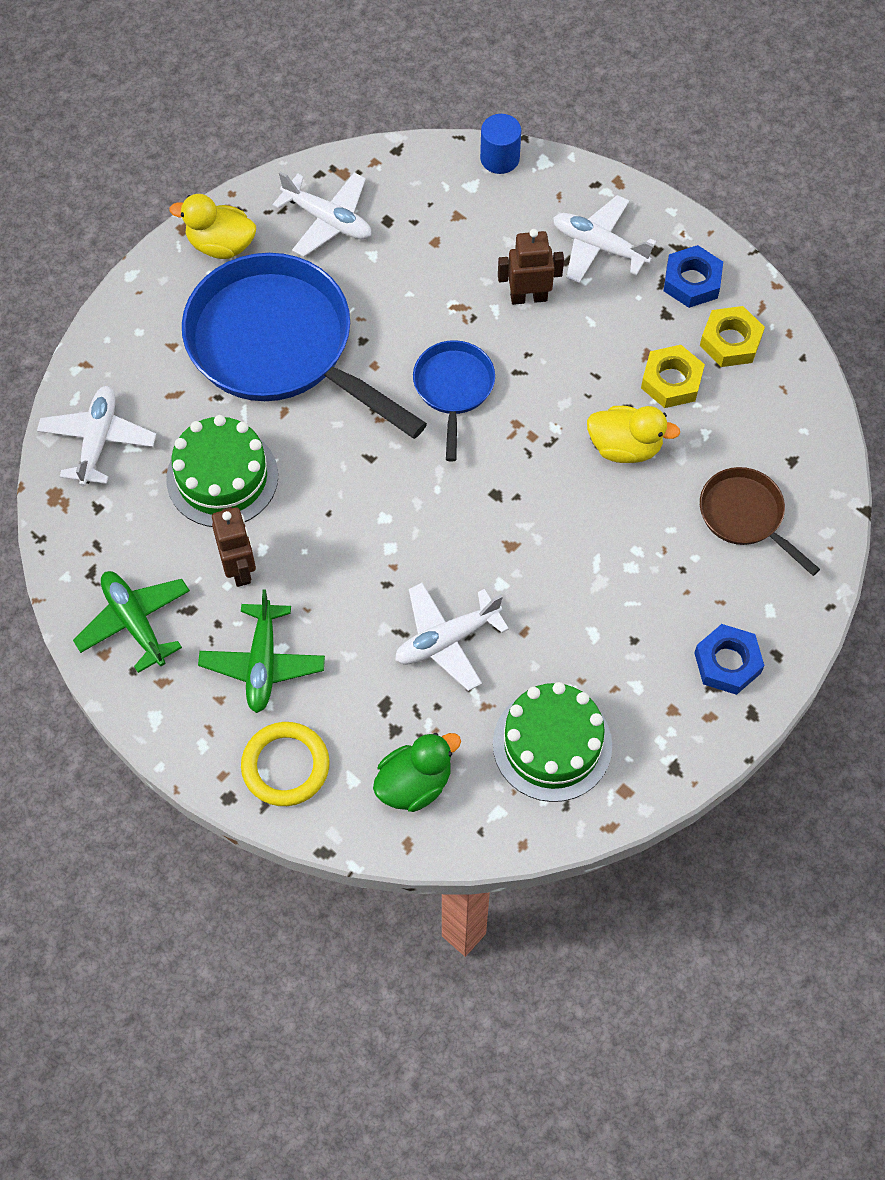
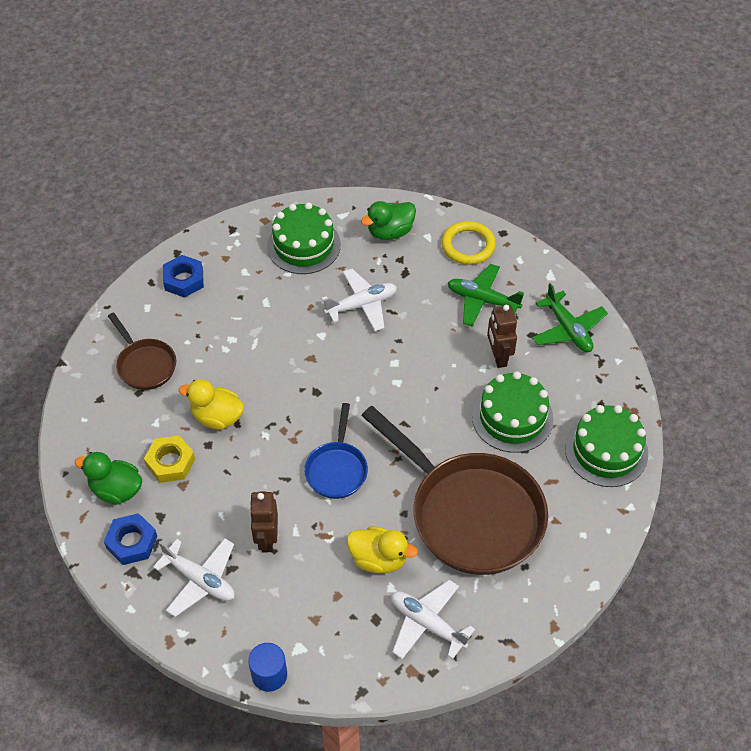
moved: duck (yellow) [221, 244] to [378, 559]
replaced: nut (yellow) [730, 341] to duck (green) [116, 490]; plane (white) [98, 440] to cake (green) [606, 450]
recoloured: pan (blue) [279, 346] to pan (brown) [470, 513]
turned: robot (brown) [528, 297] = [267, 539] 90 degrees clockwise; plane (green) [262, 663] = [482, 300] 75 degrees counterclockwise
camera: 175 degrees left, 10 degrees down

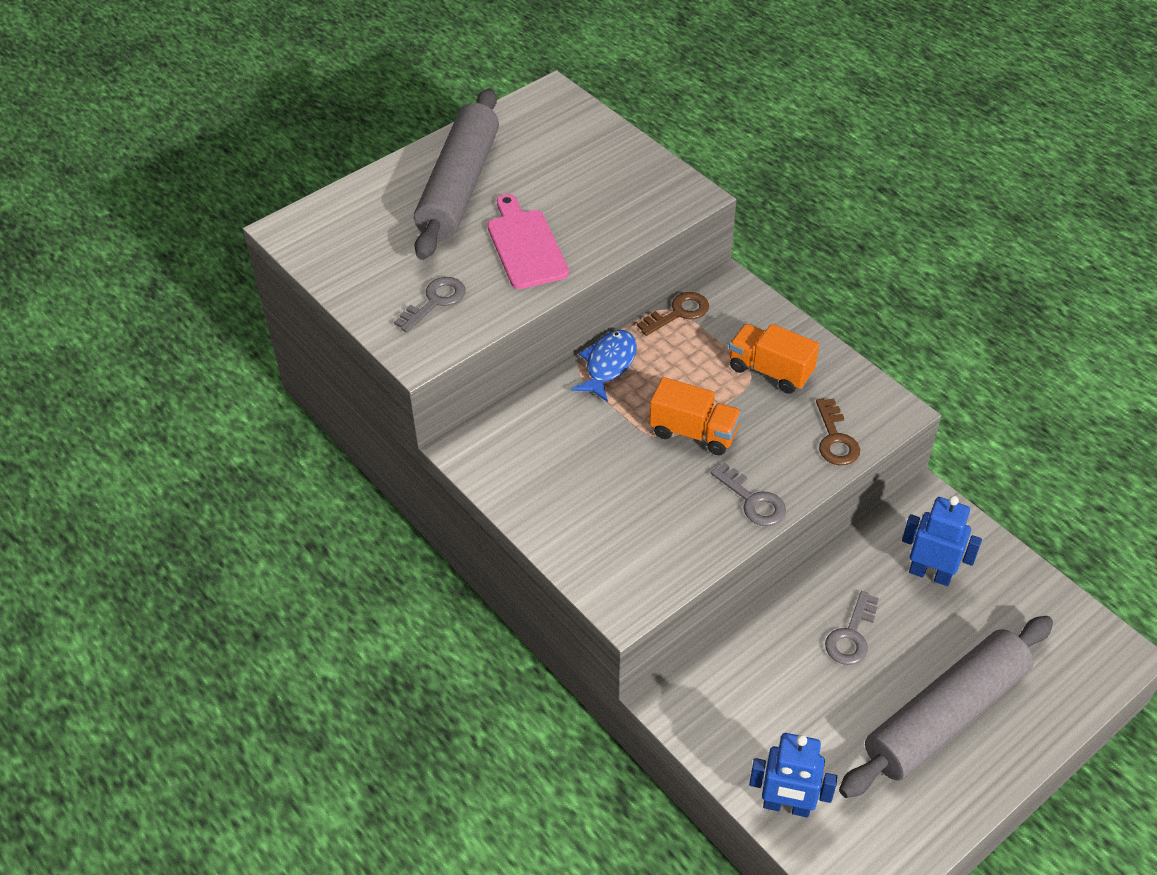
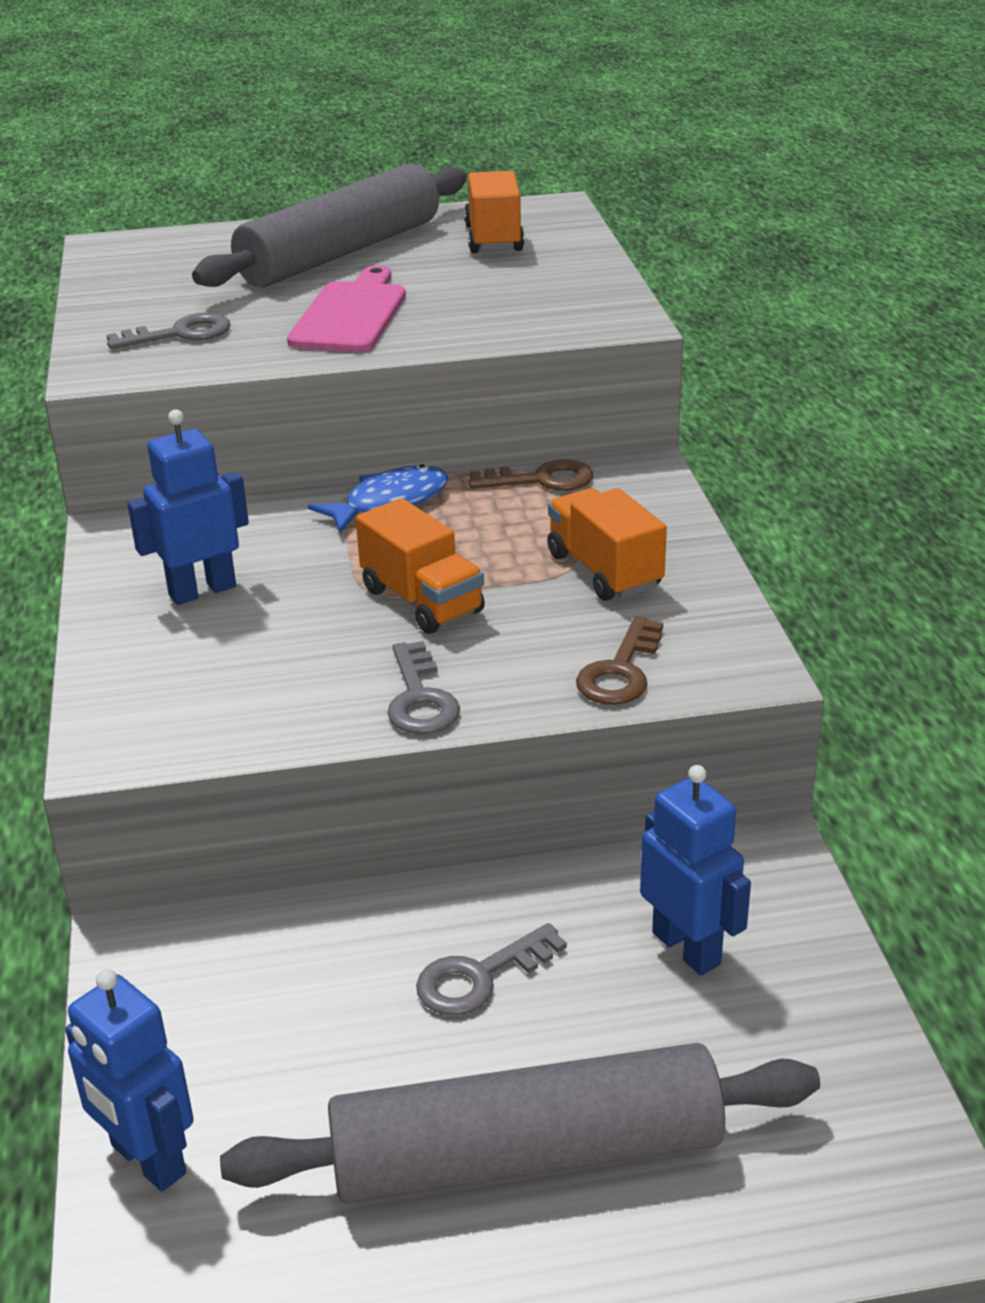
added: truck (orange) [493, 238]; robot (blue) [202, 590]
camera: 30 degrees right, 15 degrees down

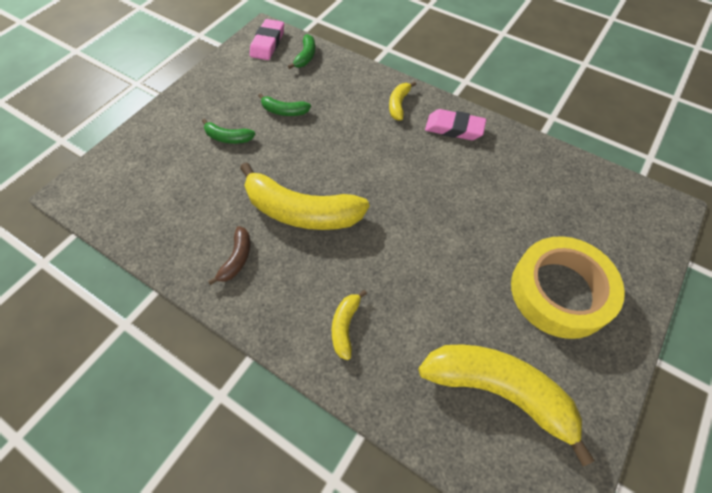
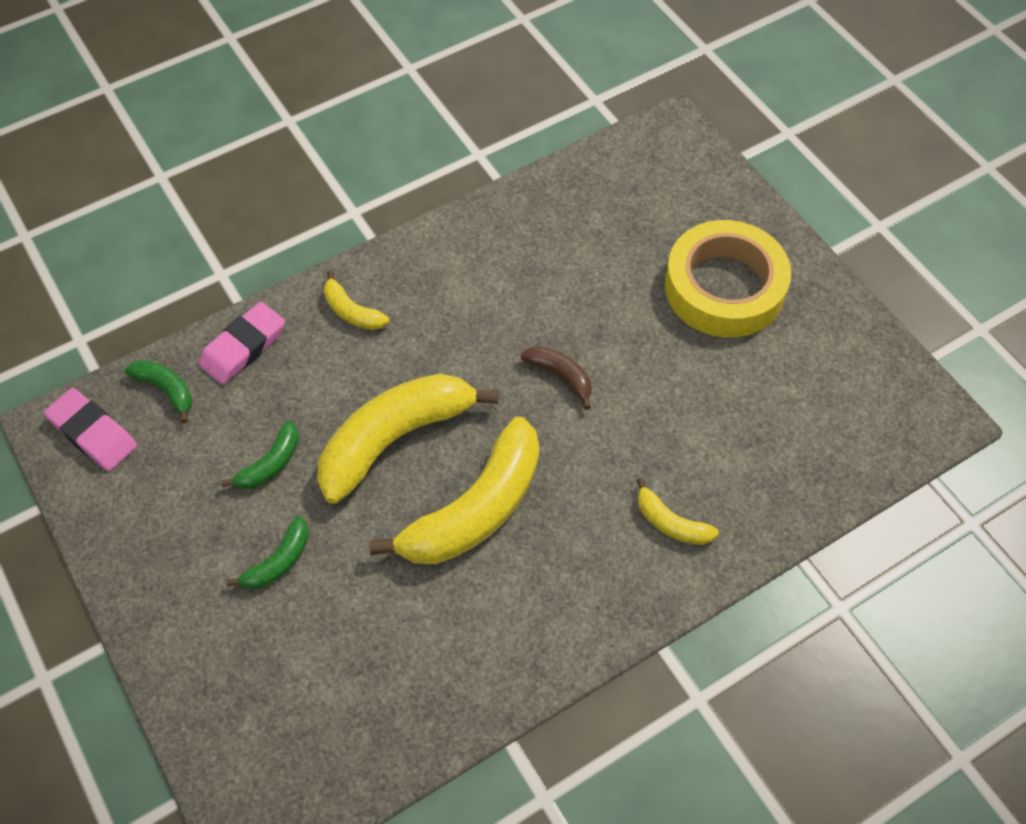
moved: eraser (pink) [454, 128] to [243, 347]; banana (brown) [237, 259] to [560, 376]; banana (yellow) [499, 391] to [395, 439]
camera: 65 degrees left, 0 degrees up

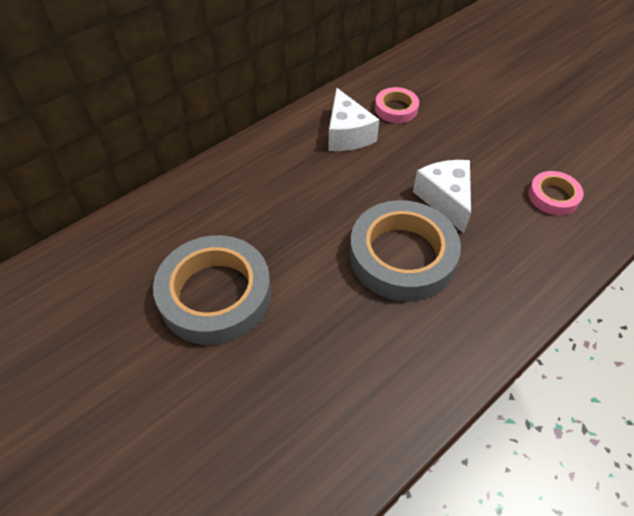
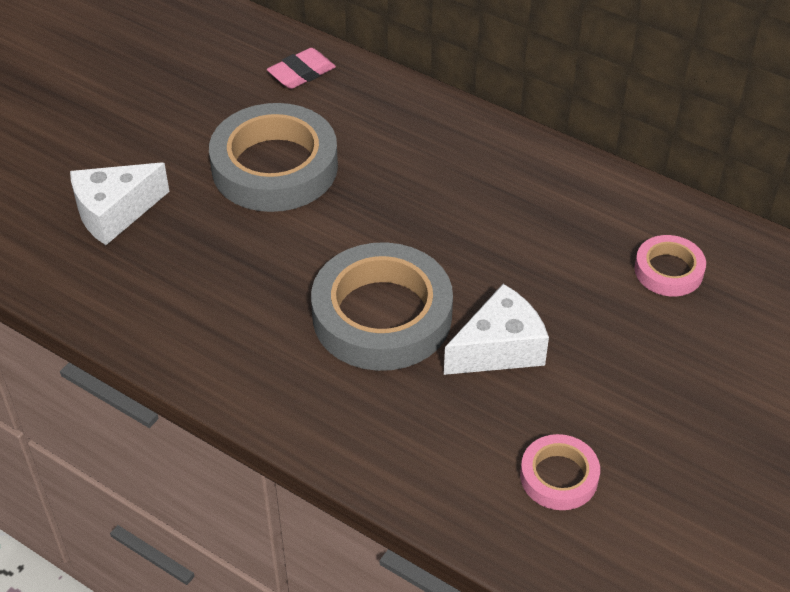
added: eraser (pink) [301, 73]
moved: cheese (white) [347, 134] to [115, 212]
camera: 75 degrees right, 5 degrees down

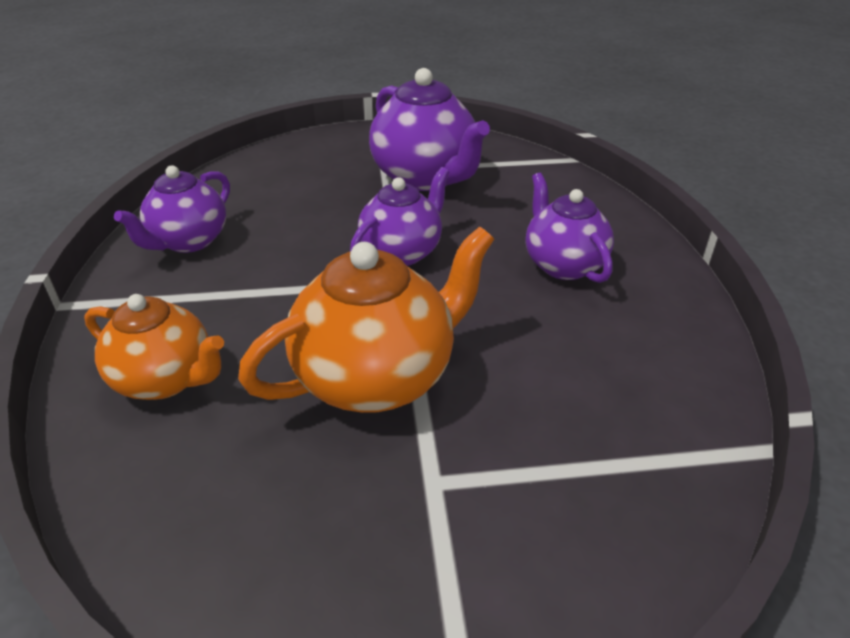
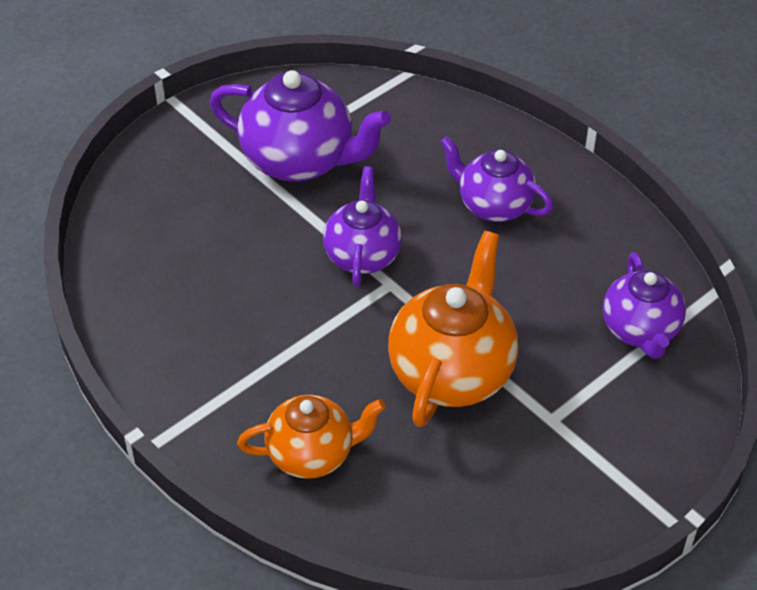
moved: teapot (purple) [188, 241] to [640, 330]
camera: 35 degrees left, 10 degrees up

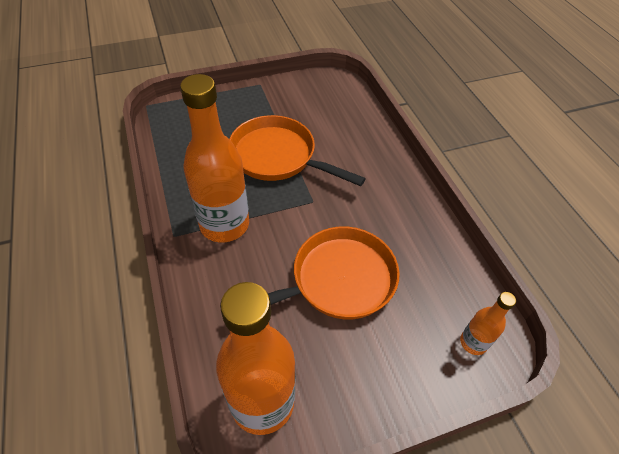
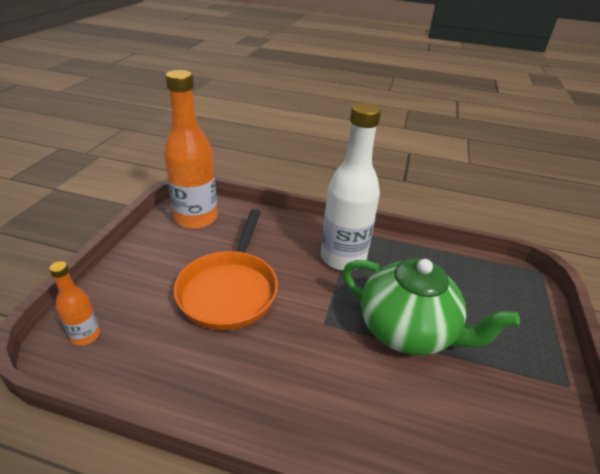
replaced: pan (orange) [278, 156] to teapot (green) [407, 330]
recoloured: bottle (orange) [224, 224] to bottle (white) [343, 258]
camera: 125 degrees right, 15 degrees down

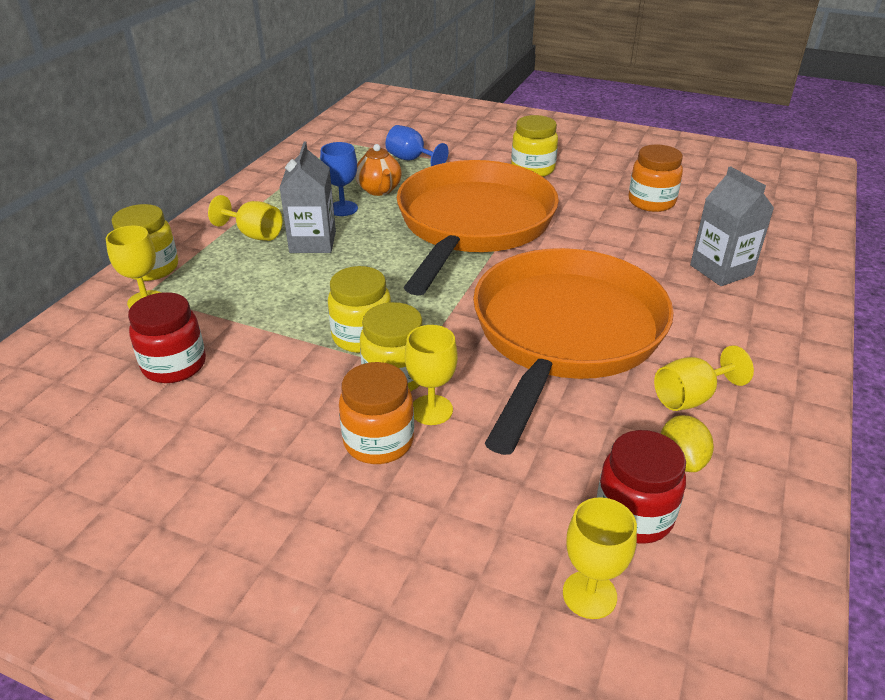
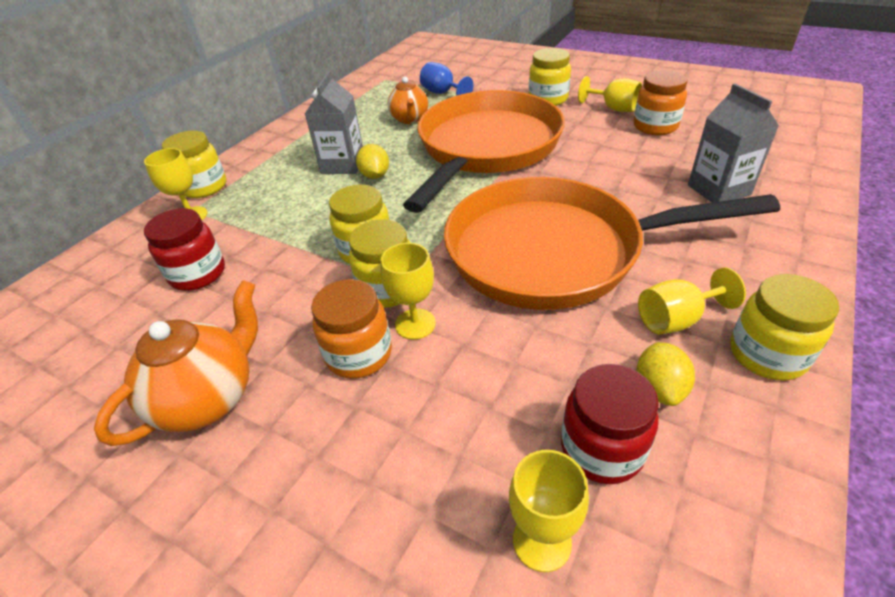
removed: goblet (blue) [342, 208]
added: lemon (yellow) [375, 175]; jar (yellow) [767, 354]; teapot (orange) [209, 398]
moved: goblet (yellow) [254, 234] to [613, 108]
turned: pan (orange) [564, 335] = [555, 252] 120 degrees counterclockwise
camera: 10 degrees right, 5 degrees up

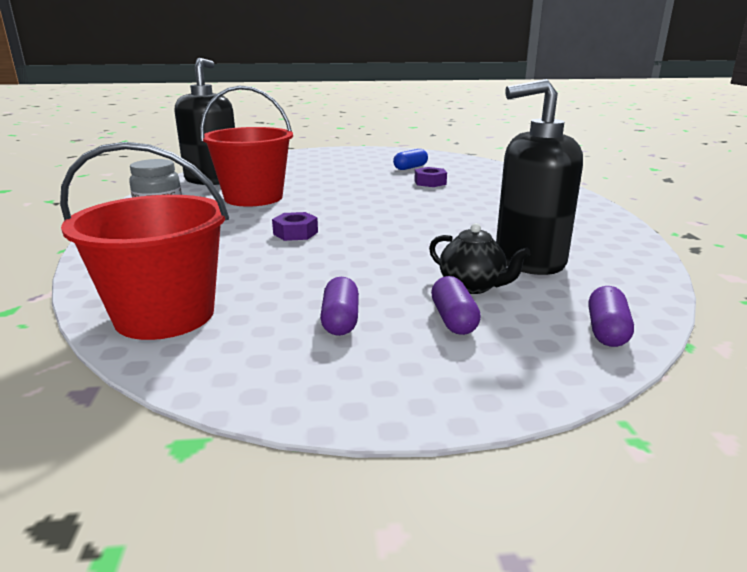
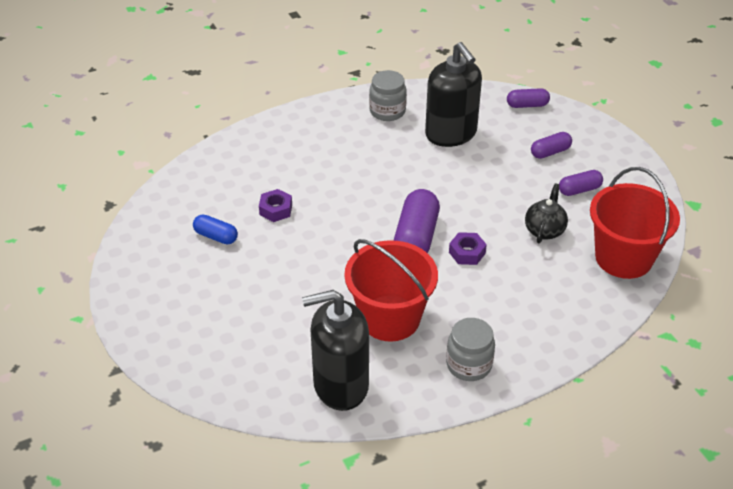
added: jar (grey) [387, 111]; capsule (purple) [416, 237]
moved: teapot (black) [473, 286] to [544, 230]
camera: 110 degrees left, 20 degrees up

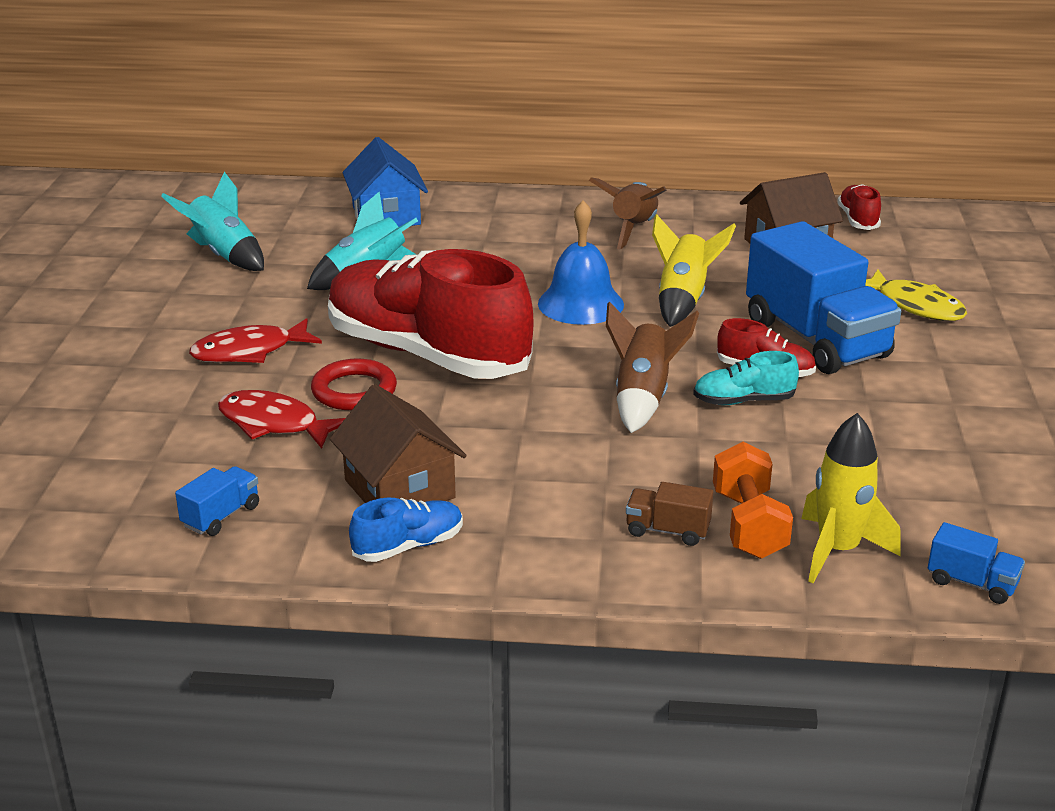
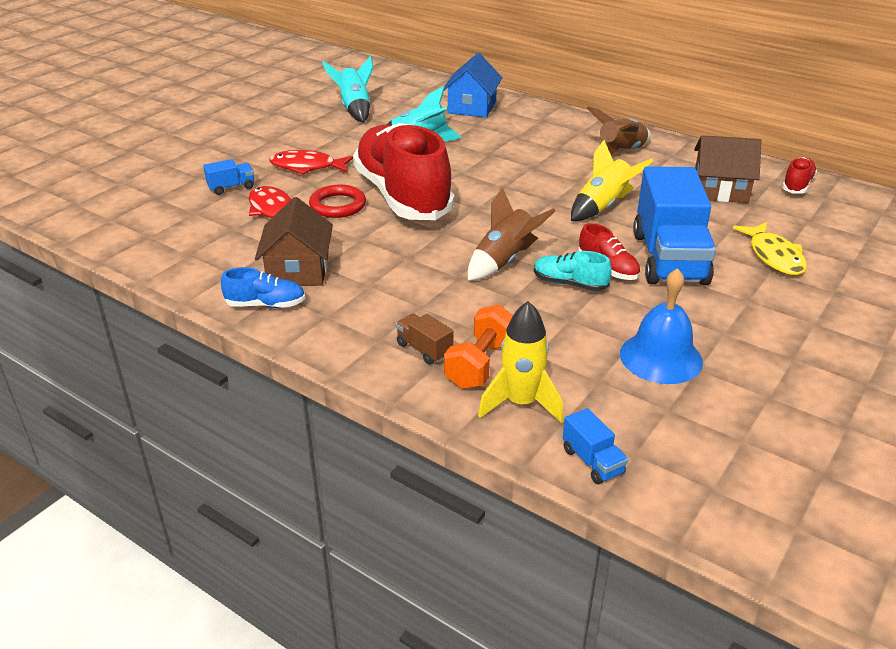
moved: bell (blue) [580, 304] to [661, 357]; truck (blue) [221, 516] to [231, 187]
camera: 30 degrees right, 5 degrees up

